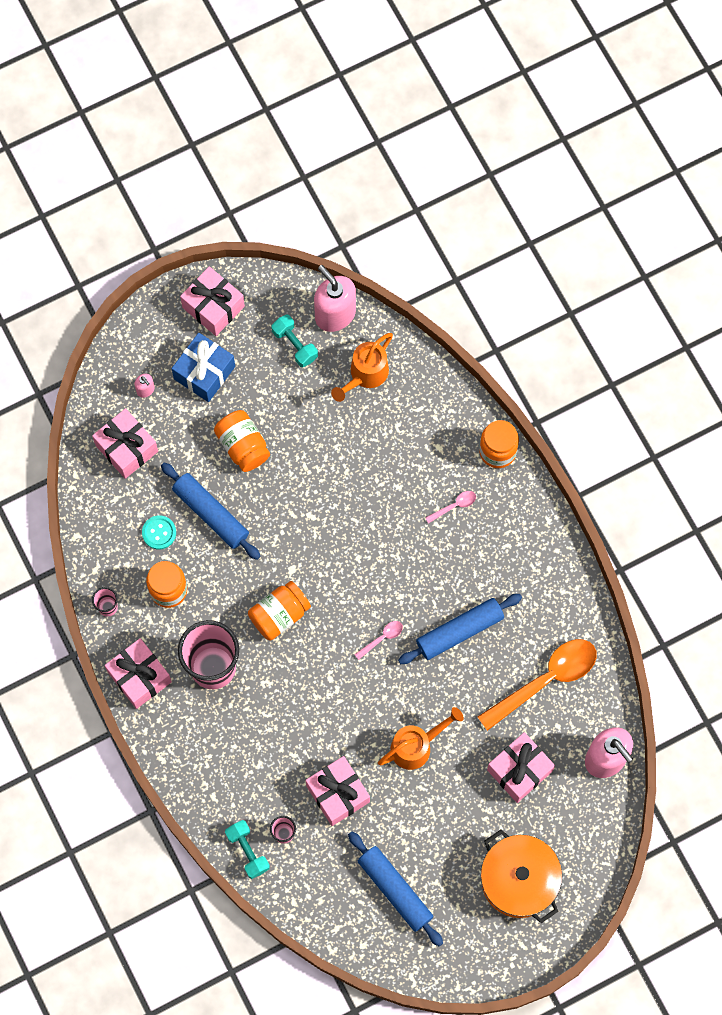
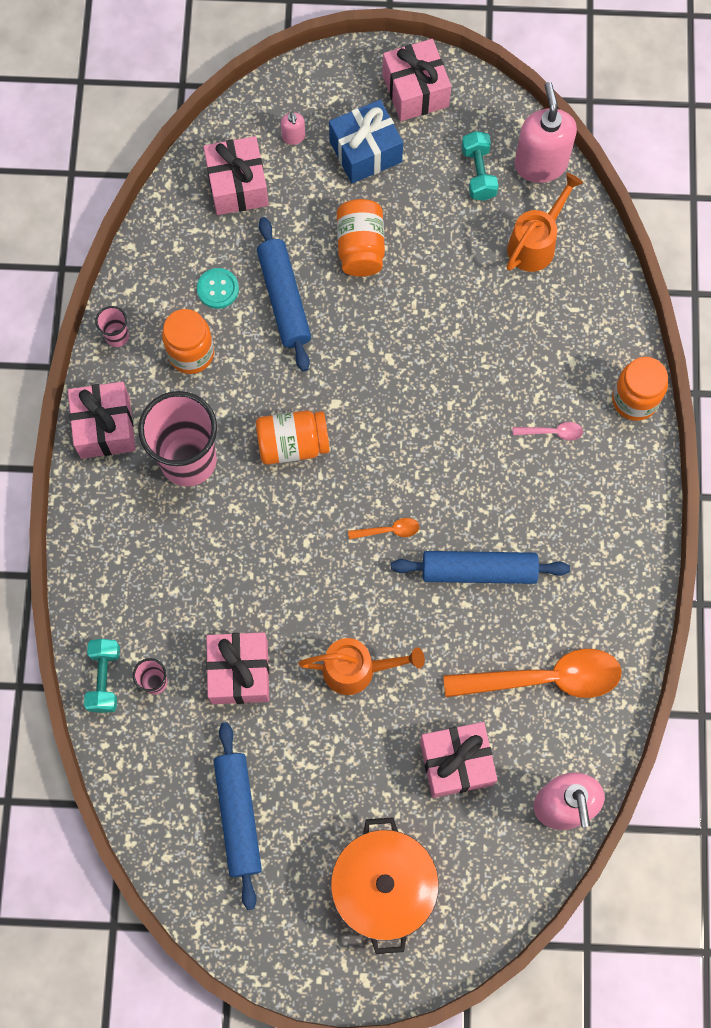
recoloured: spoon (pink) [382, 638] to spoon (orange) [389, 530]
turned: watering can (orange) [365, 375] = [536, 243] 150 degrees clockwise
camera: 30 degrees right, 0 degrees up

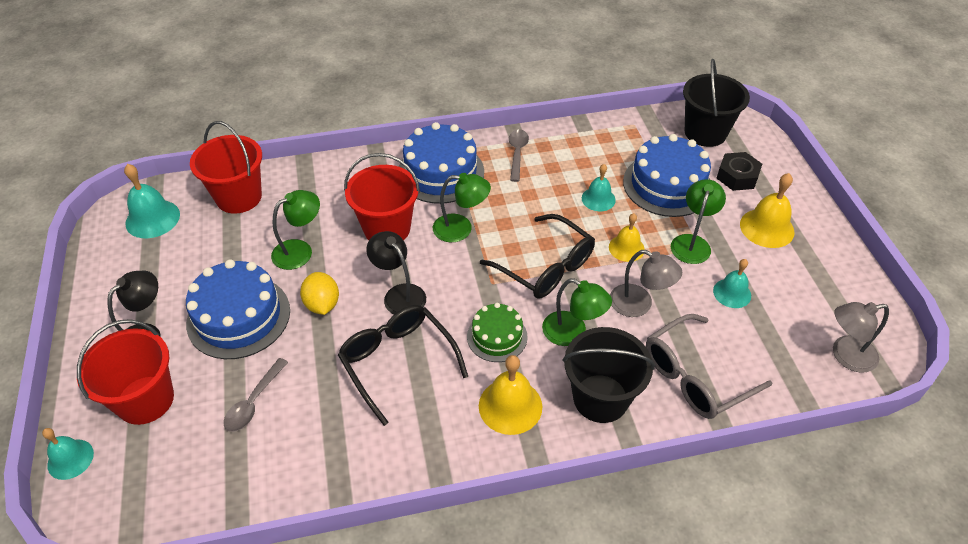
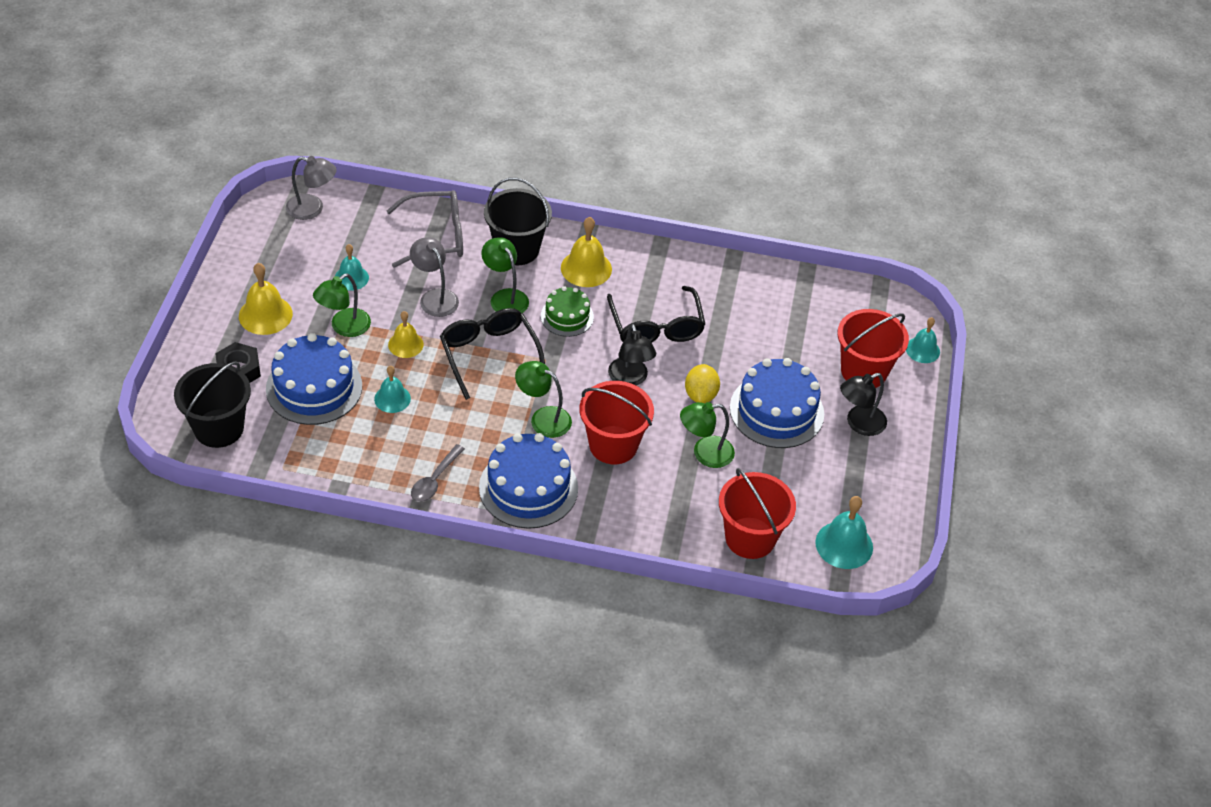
removed: spoon (grey) [254, 402]
camera: 160 degrees left, 0 degrees up

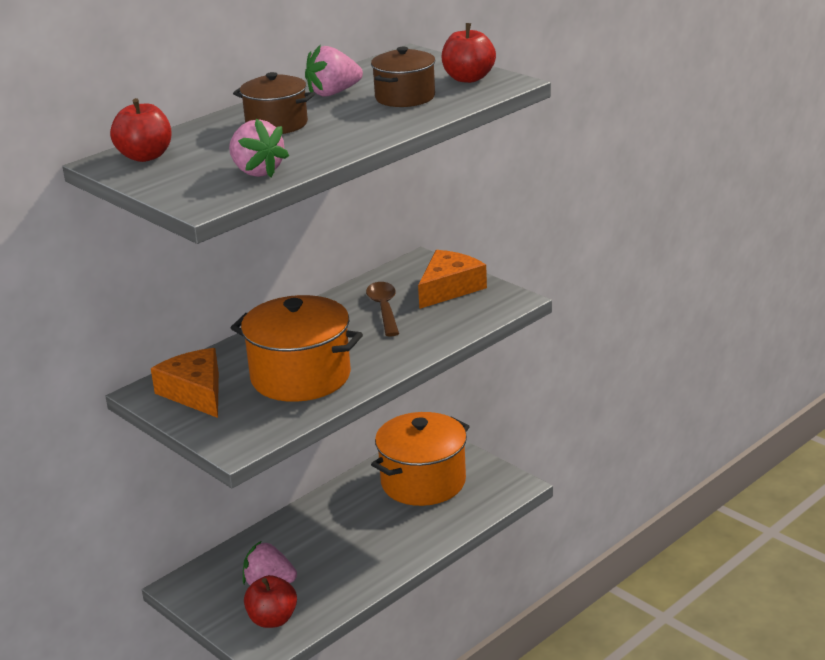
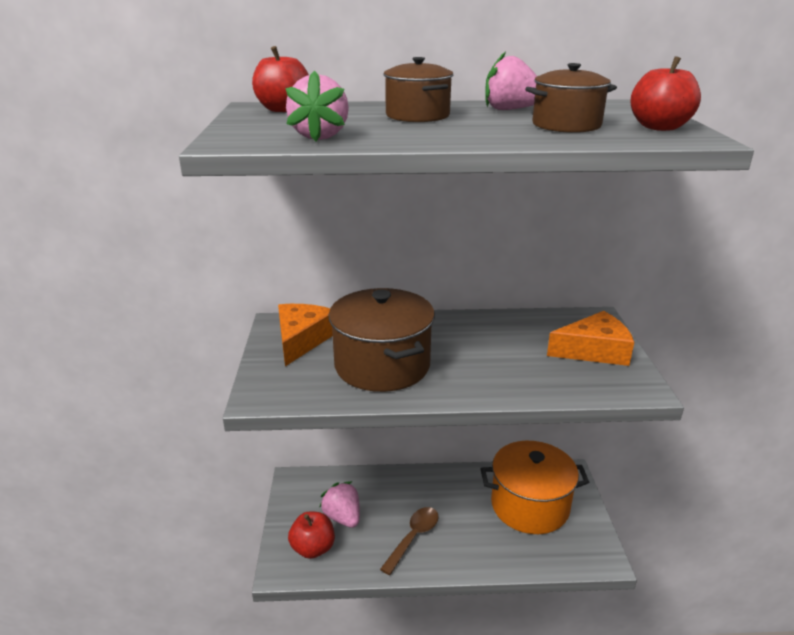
moved: spoon (brown) [384, 309] to [413, 537]
recoloured: pot (orange) [301, 377] to pot (brown) [382, 365]
camera: 40 degrees right, 0 degrees up

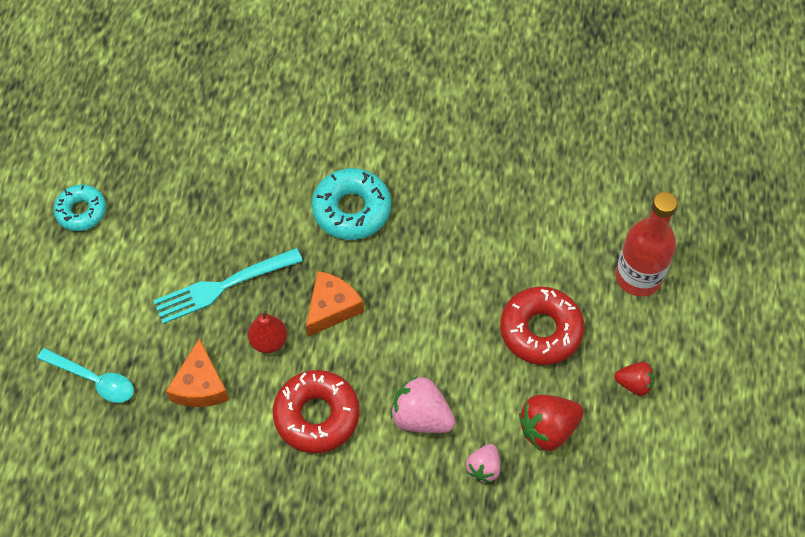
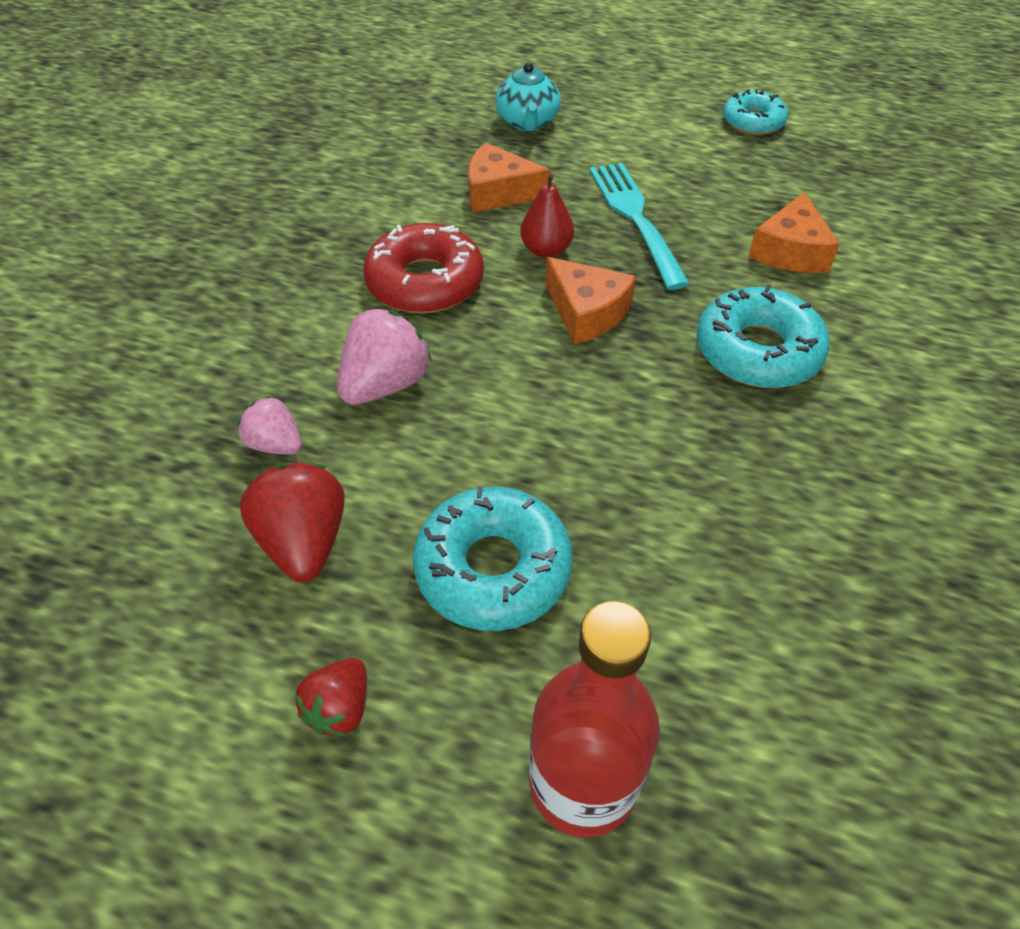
added: cheese (orange) [790, 251]
replaced: spoon (turquoise) [93, 380] to teapot (turquoise) [527, 122]
recoloured: donut (red) [540, 330] to donut (turquoise) [493, 568]
camera: 100 degrees right, 10 degrees down

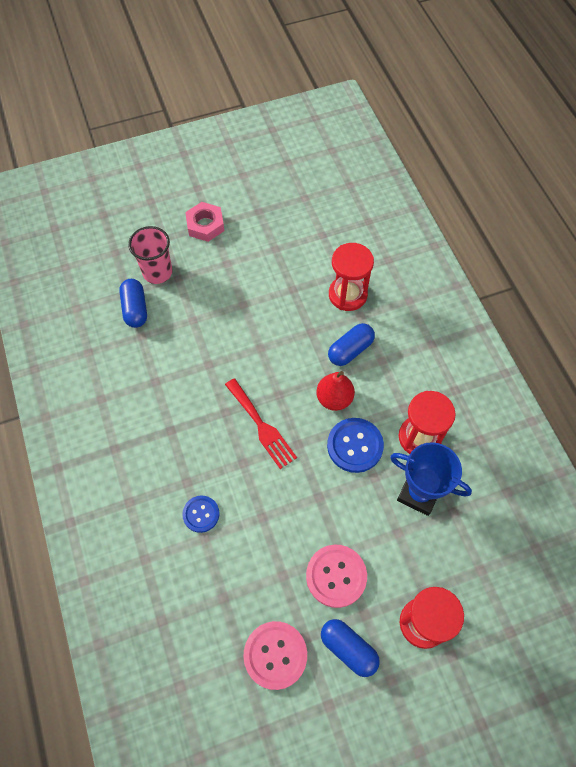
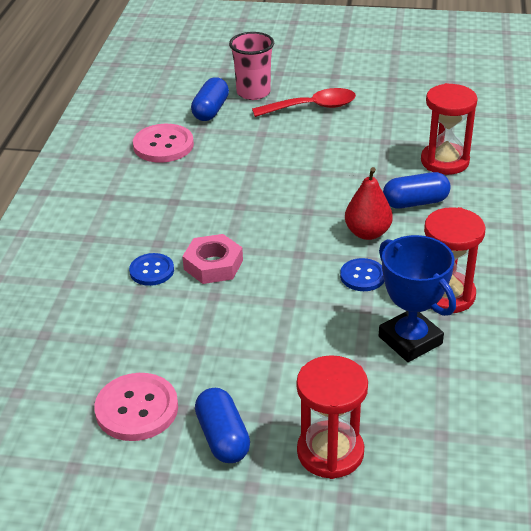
removed: fork (red) [261, 426]
added: spoon (red) [312, 107]
moved: nut (pink) [205, 225] to [213, 265]; button (pink) [336, 576] to [163, 145]
resized: button (blue) [355, 446] = [362, 276] x0.63
camera: 30 degrees right, 25 degrees down

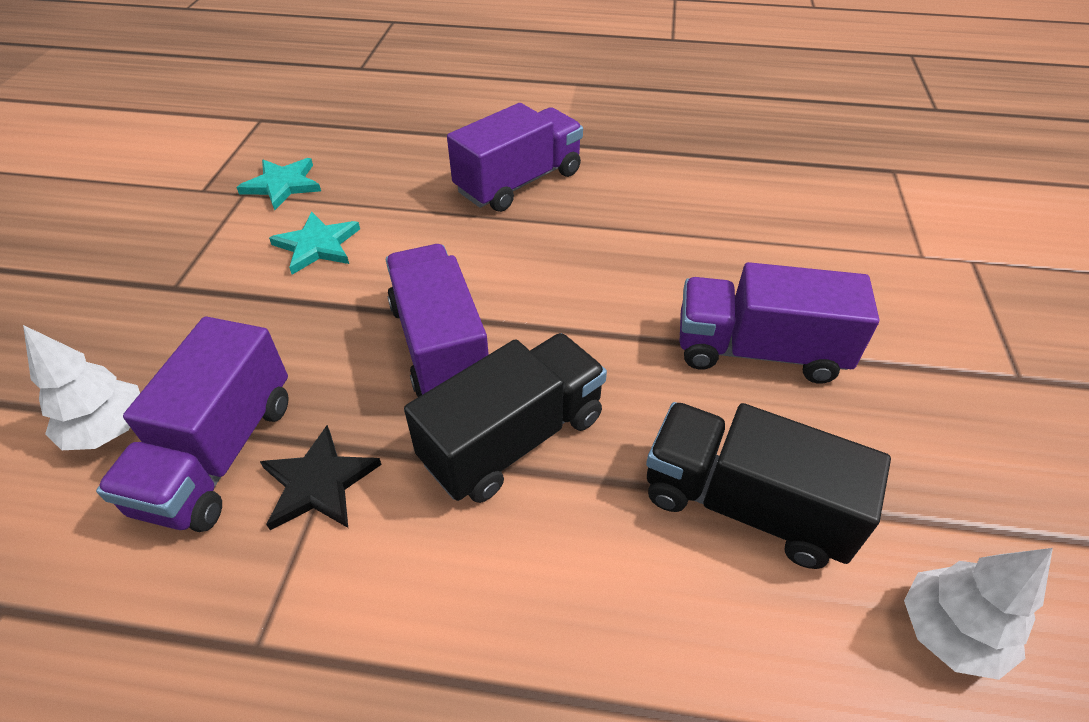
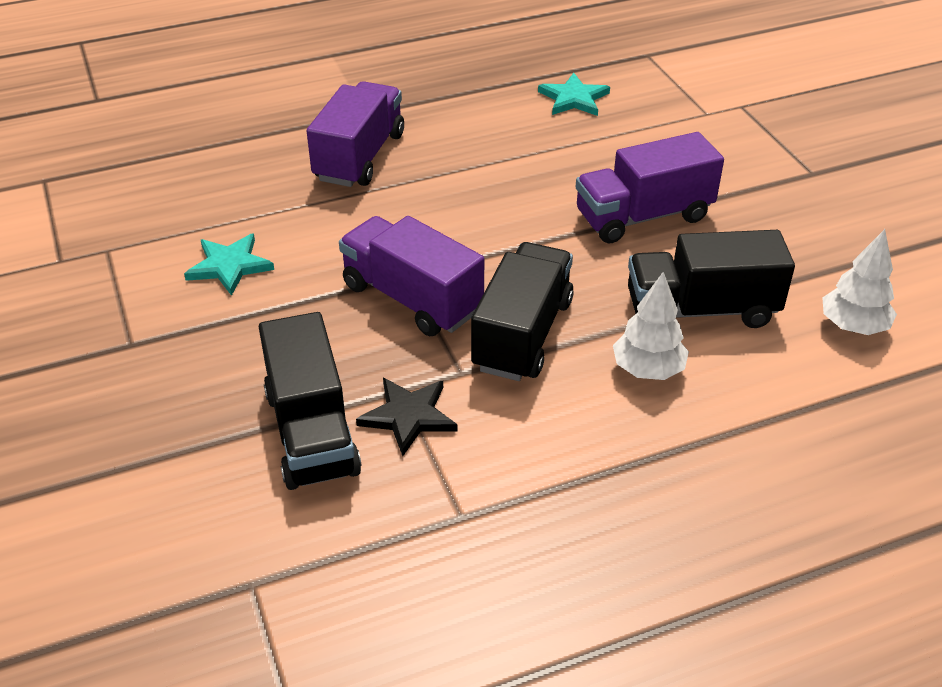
moved: star (turquoise) [282, 185] to [574, 98]; tree (white) [109, 430] to [648, 370]
recoloured: truck (purple) [219, 454] to truck (black) [311, 432]
camera: 30 degrees left, 5 degrees down

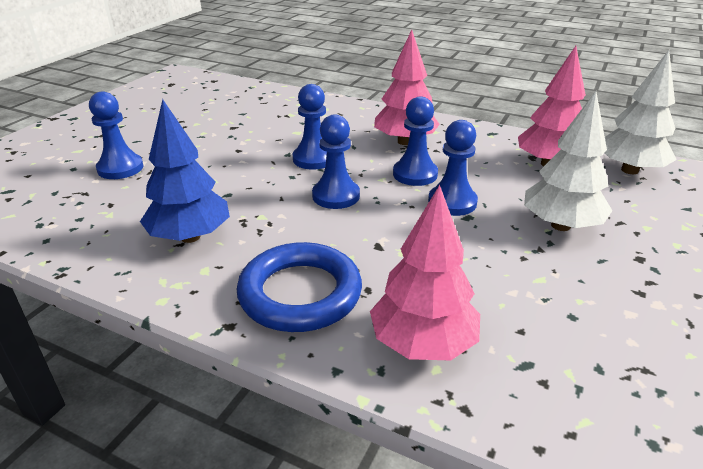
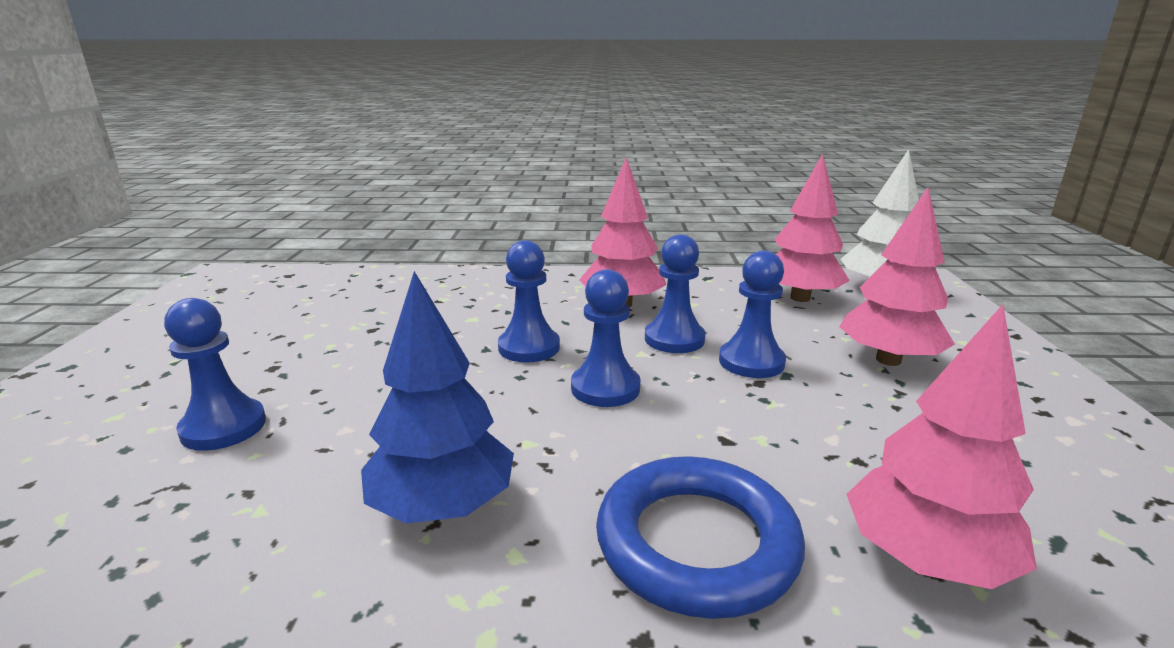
recoloured: tree (white) [560, 225] to tree (pink) [888, 360]
camera: 25 degrees left, 10 degrees down

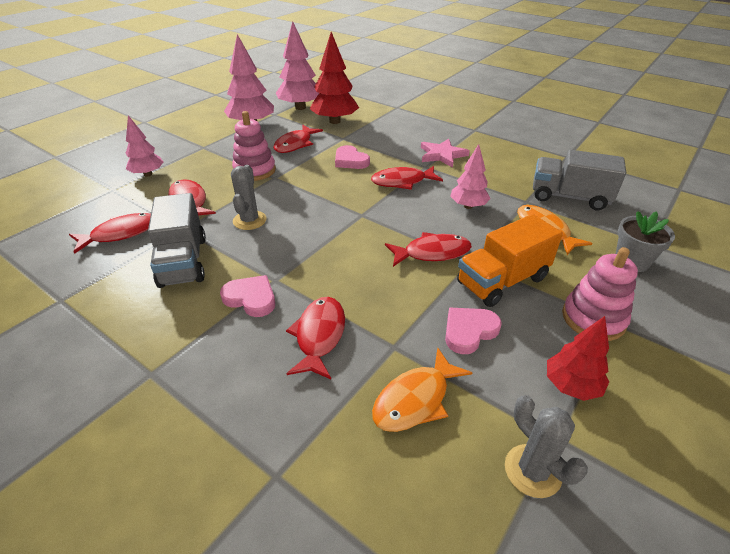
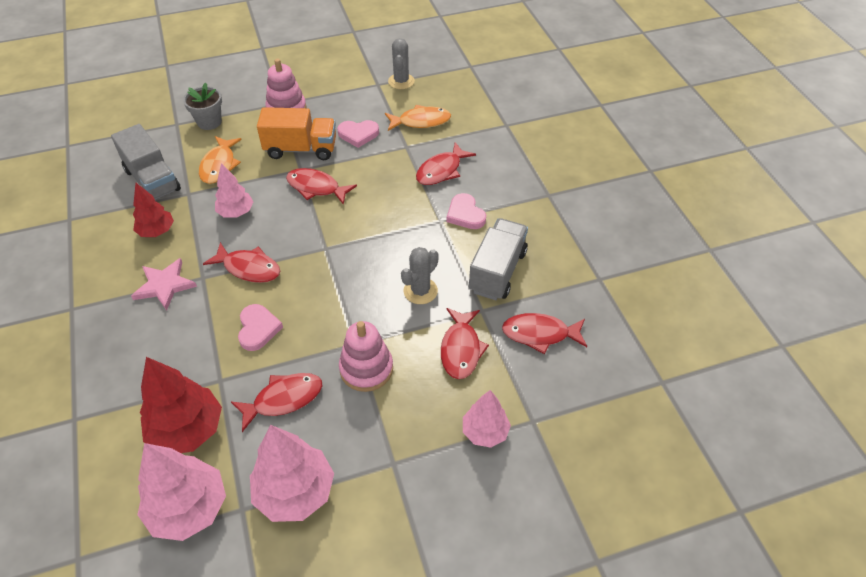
moved: tree (red) [571, 386] to [157, 231]
camera: 145 degrees left, 10 degrees up

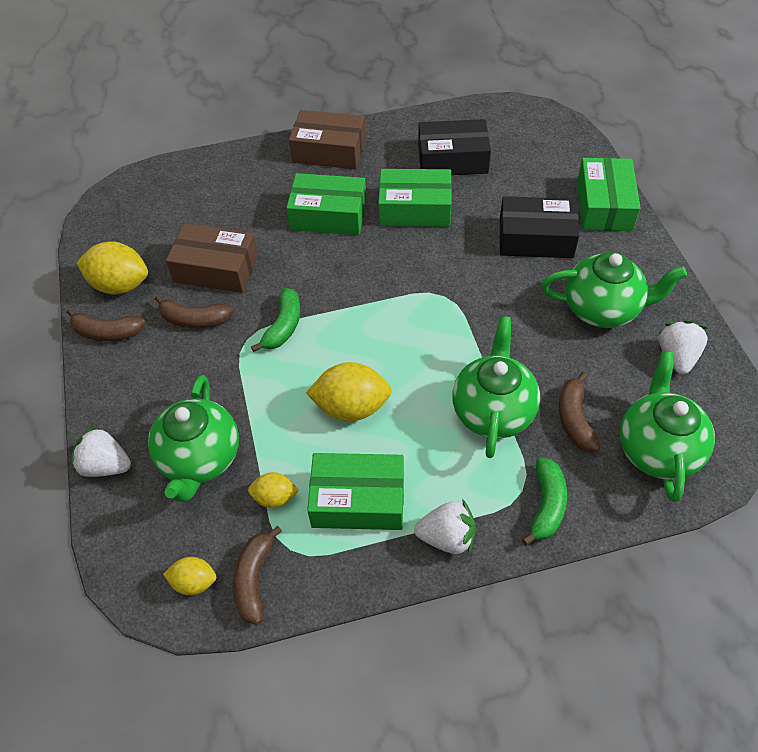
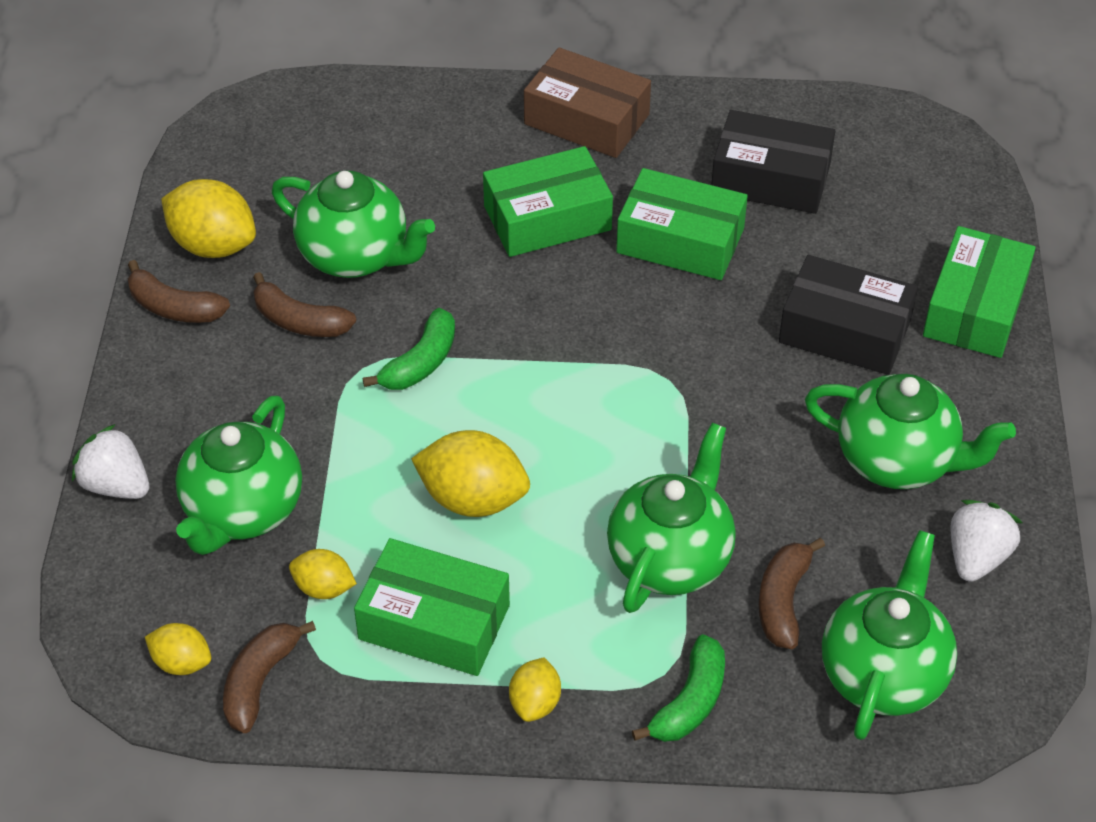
replaced: box (brown) [216, 268] to teapot (green) [355, 256]; strawberry (white) [447, 537] to lemon (yellow) [535, 703]
turned: box (green) [328, 215] = [547, 218] 45 degrees counterclockwise
camera: 15 degrees right, 5 degrees down

